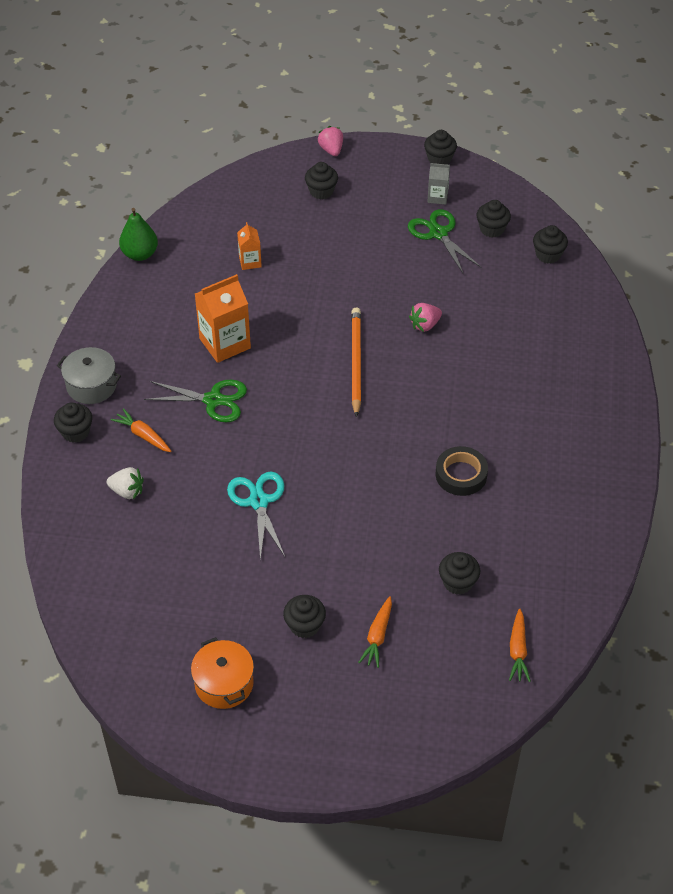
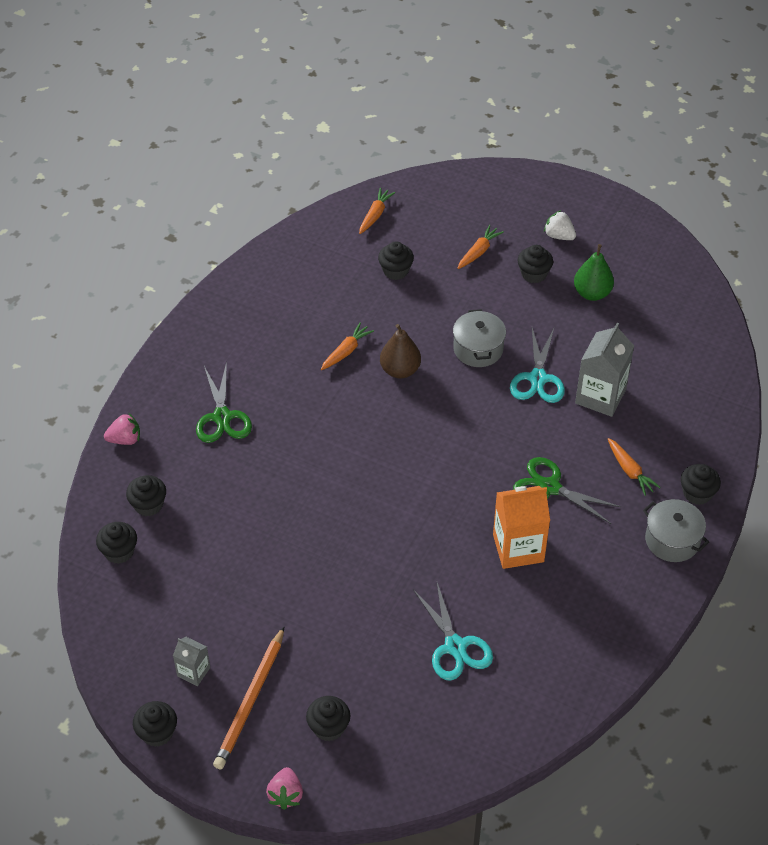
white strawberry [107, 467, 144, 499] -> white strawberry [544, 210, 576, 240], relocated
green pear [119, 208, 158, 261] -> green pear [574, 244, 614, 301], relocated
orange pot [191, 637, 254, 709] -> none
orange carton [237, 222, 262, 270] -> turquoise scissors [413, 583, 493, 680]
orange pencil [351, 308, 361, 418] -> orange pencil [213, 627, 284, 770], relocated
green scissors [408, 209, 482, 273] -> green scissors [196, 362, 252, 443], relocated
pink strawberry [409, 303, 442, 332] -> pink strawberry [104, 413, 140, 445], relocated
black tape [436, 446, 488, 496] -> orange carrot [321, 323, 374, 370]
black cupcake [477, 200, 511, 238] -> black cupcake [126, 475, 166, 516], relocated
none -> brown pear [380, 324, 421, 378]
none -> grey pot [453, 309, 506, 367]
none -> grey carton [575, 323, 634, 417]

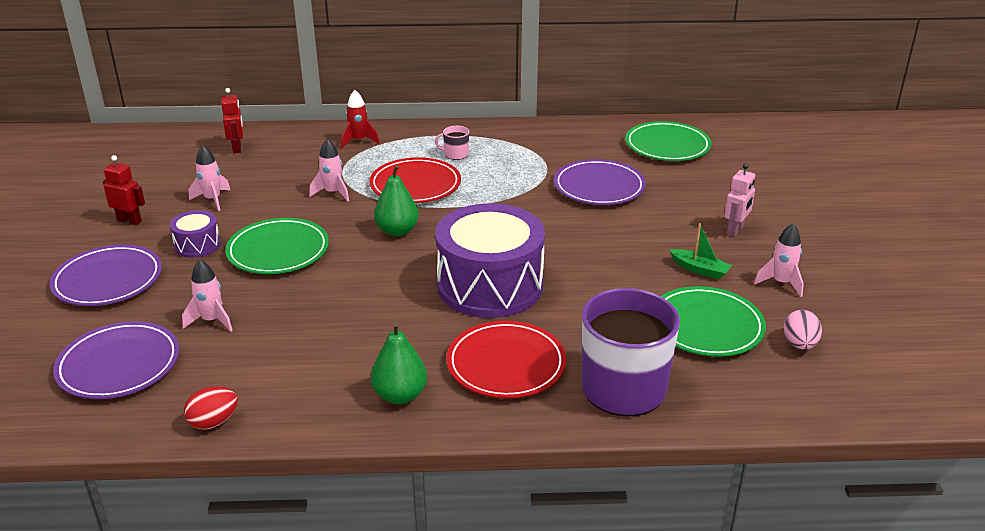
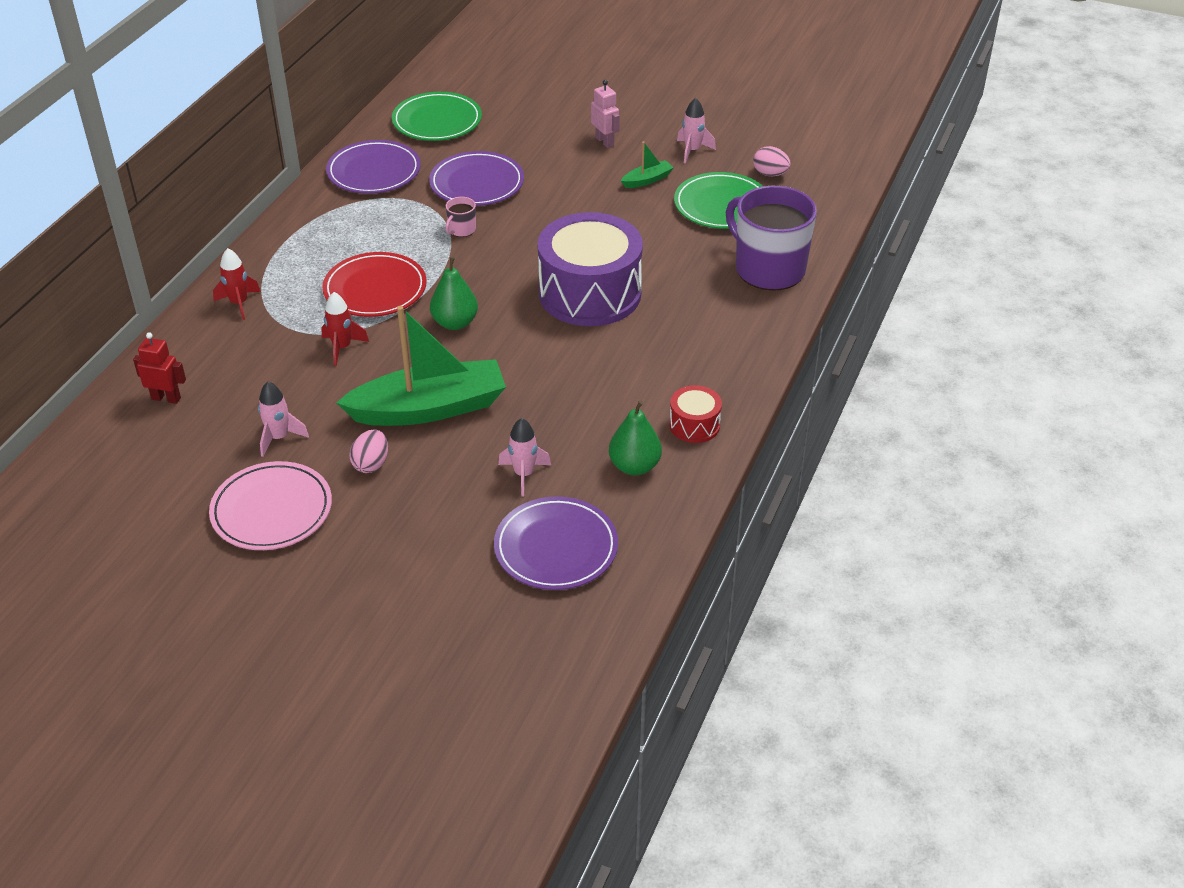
purple plate [50, 244, 162, 306] -> purple plate [326, 140, 421, 194], relocated
red robot [103, 155, 145, 225] -> pink plate [209, 461, 332, 550]
purple drum [170, 210, 221, 258] -> pink egg [349, 429, 388, 473]
red egg [184, 387, 238, 430] -> none
green plate [225, 218, 329, 274] -> green boat [336, 306, 506, 426]
pink rocket [309, 138, 349, 202] -> red rocket [321, 292, 369, 366]
green pear [371, 322, 427, 404] -> green pear [609, 400, 662, 476], relocated
pink mug [435, 126, 469, 160] -> pink mug [445, 197, 476, 237], relocated
red plate [446, 321, 566, 399] -> none
none -> red drum [669, 385, 722, 443]

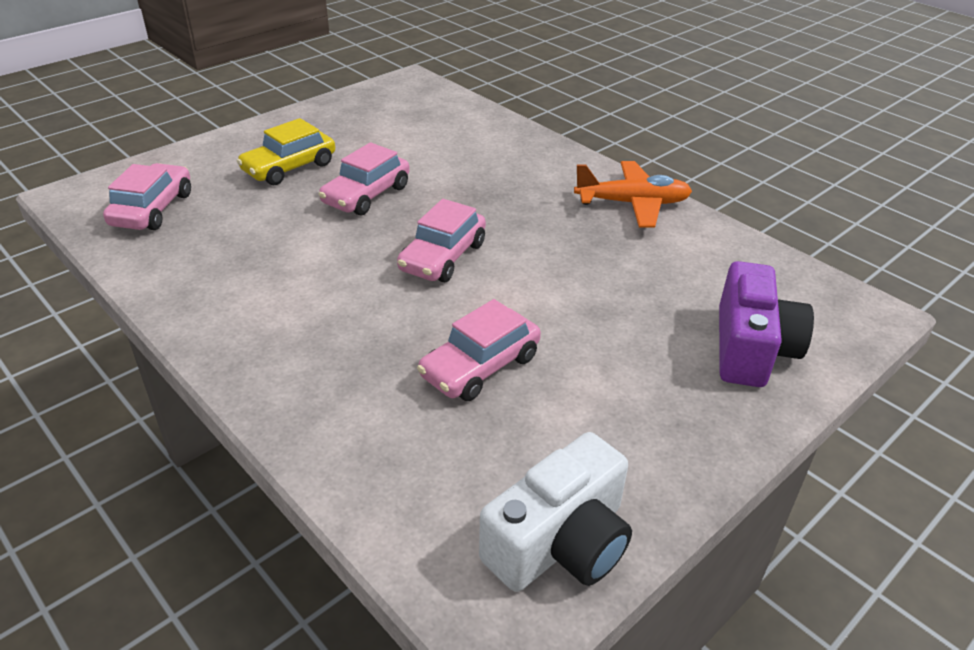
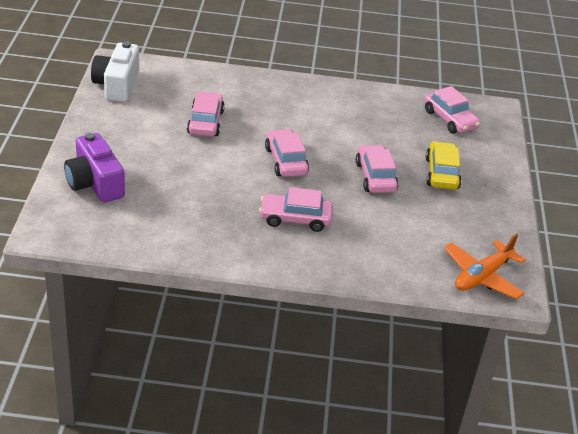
orange plane [574, 161, 692, 228] -> orange plane [444, 233, 526, 299], relocated
none -> pink car [259, 187, 333, 232]

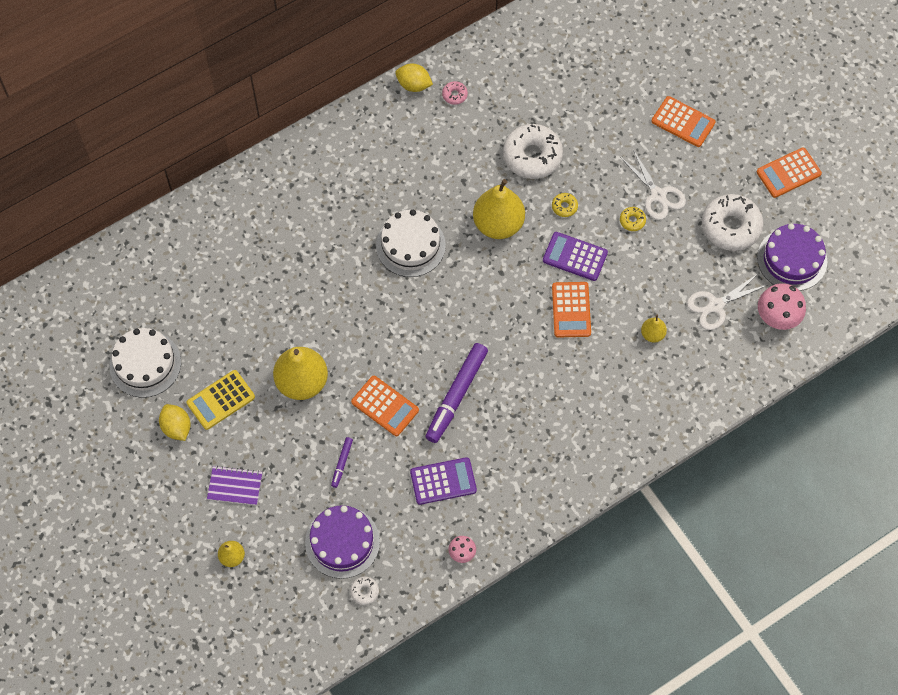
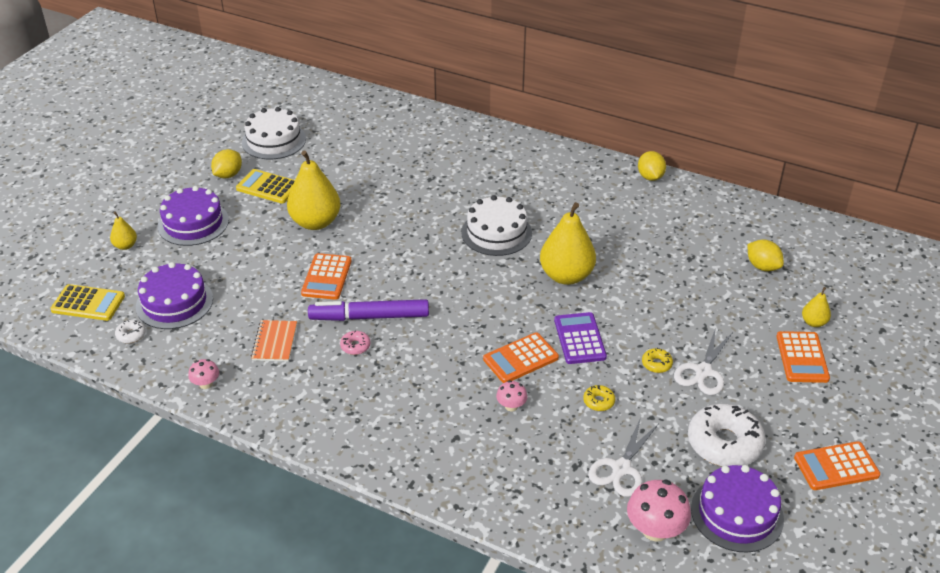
purple notebook [207, 466, 262, 505] -> purple cake [158, 186, 229, 246]
purple marker [331, 437, 353, 488] -> none
purple calculator [410, 457, 477, 505] -> orange notebook [251, 320, 297, 362]
pink donut [442, 81, 468, 105] -> pink donut [340, 331, 370, 355], relocated
white donut [503, 124, 563, 179] -> none
yellow donut [552, 193, 578, 217] -> yellow donut [583, 385, 615, 411], relocated
yellow pear [641, 315, 667, 343] -> yellow pear [802, 287, 831, 327], relocated
white scissors [687, 273, 768, 330] -> white scissors [588, 417, 658, 497], 90 degrees counterclockwise
orange calculator [757, 147, 822, 198] -> orange calculator [794, 441, 880, 490], 45 degrees counterclockwise
none -> yellow calculator [50, 284, 125, 321]
none -> pink mushroom [496, 380, 527, 411]
none -> yellow lemon [747, 240, 784, 271]

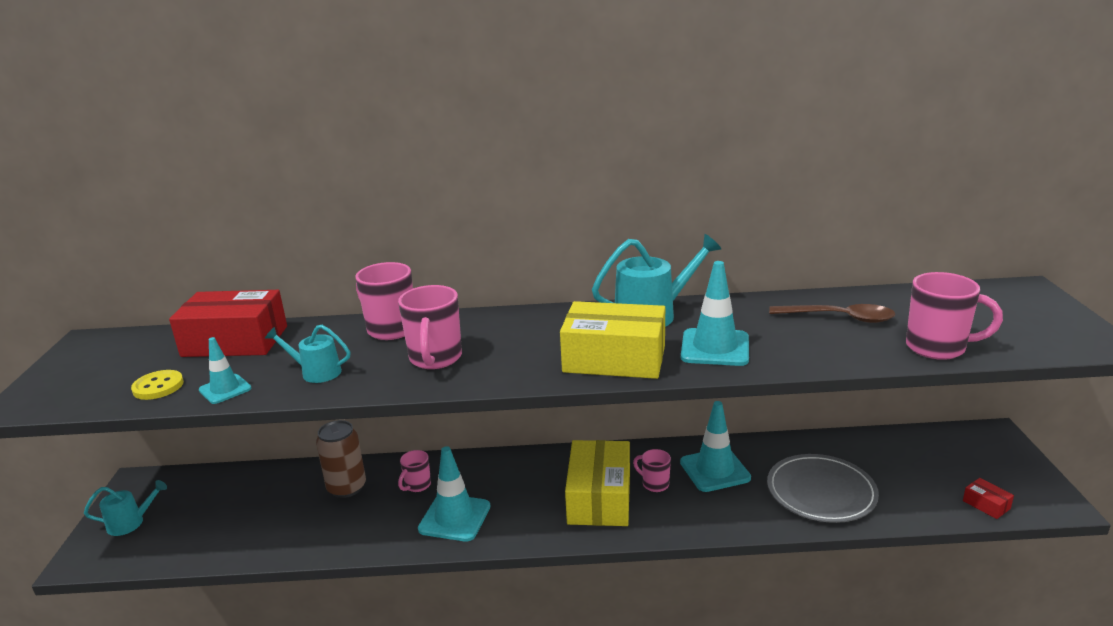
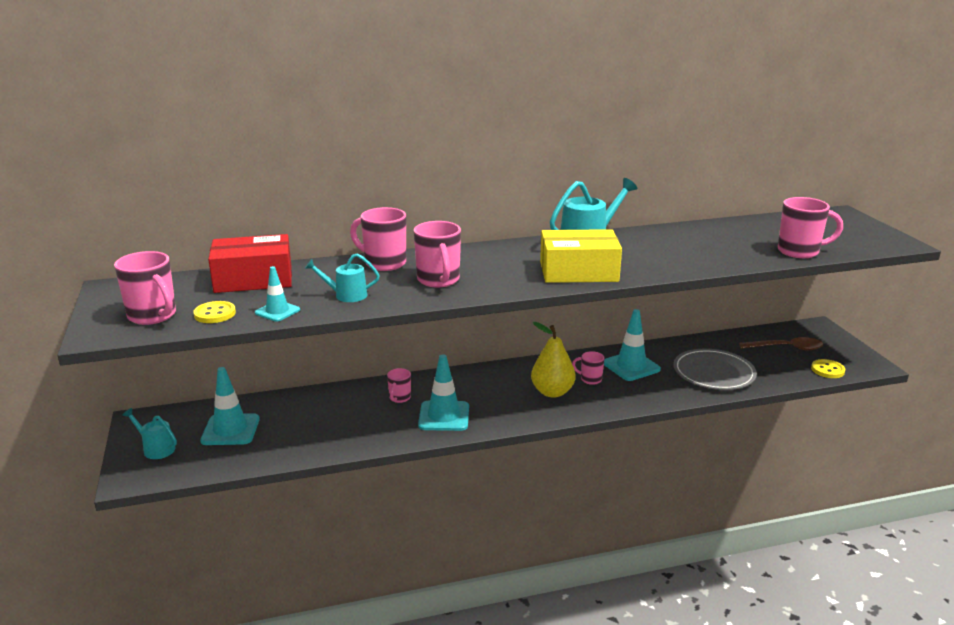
turquoise watering can [84, 480, 167, 536] -> turquoise watering can [122, 408, 177, 459], 120 degrees counterclockwise
brown can [316, 420, 366, 498] -> none
yellow box [565, 440, 630, 526] -> yellow pear [531, 322, 576, 398]
turquoise traffic cone [681, 261, 749, 366] -> turquoise traffic cone [200, 367, 260, 445], relocated
brown spoon [769, 304, 895, 323] -> brown spoon [739, 337, 823, 350], relocated
red box [963, 478, 1014, 519] -> yellow button [811, 359, 845, 378]
none -> pink mug [114, 251, 176, 325]

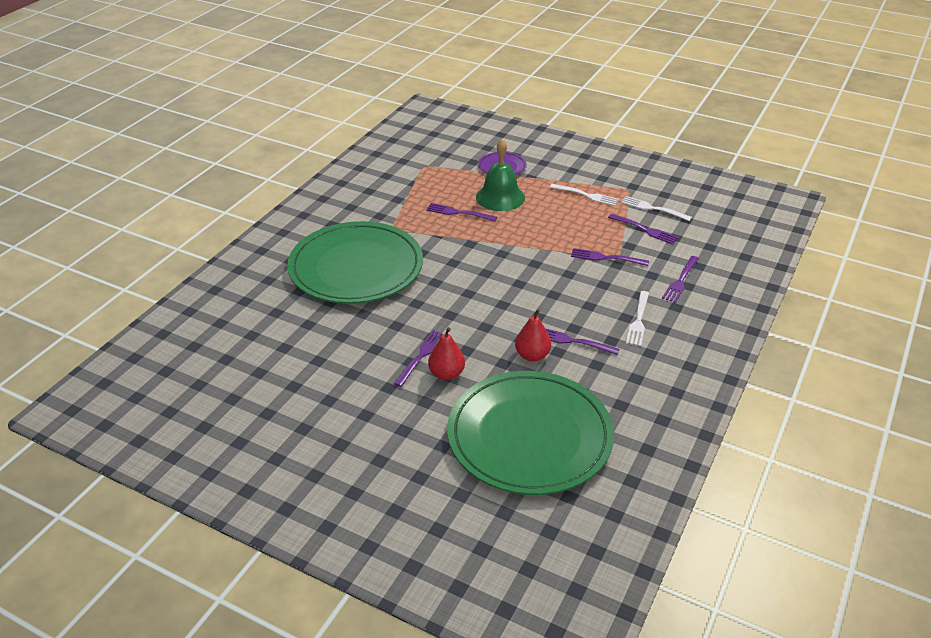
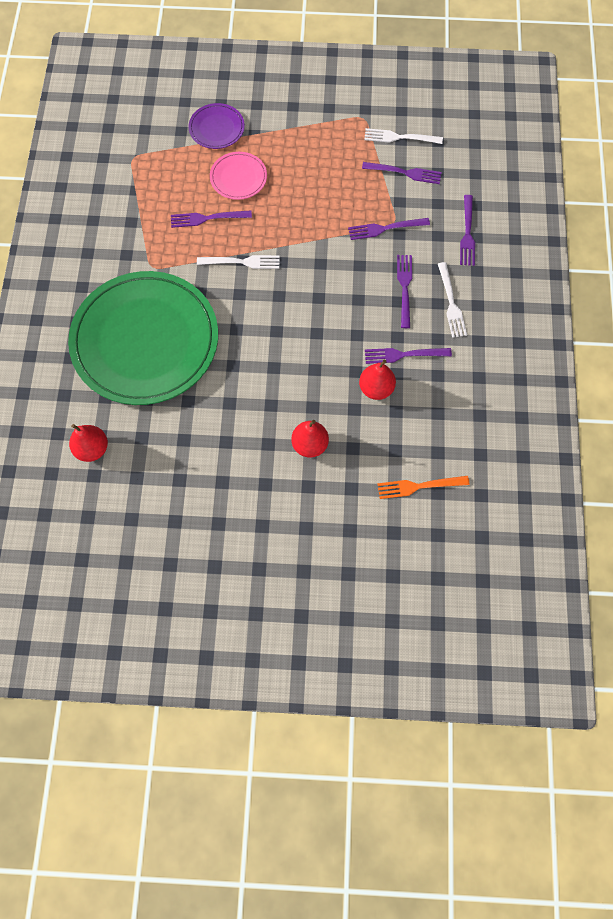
purple fork [394, 330, 442, 387] -> purple fork [397, 255, 412, 328], relocated
green plate [447, 371, 614, 495] -> orange fork [377, 476, 470, 499]
green bell [476, 139, 525, 211] -> pink plate [210, 152, 267, 200]
white fork [550, 184, 619, 206] -> white fork [197, 255, 280, 269], relocated
none -> red pear [69, 424, 108, 462]

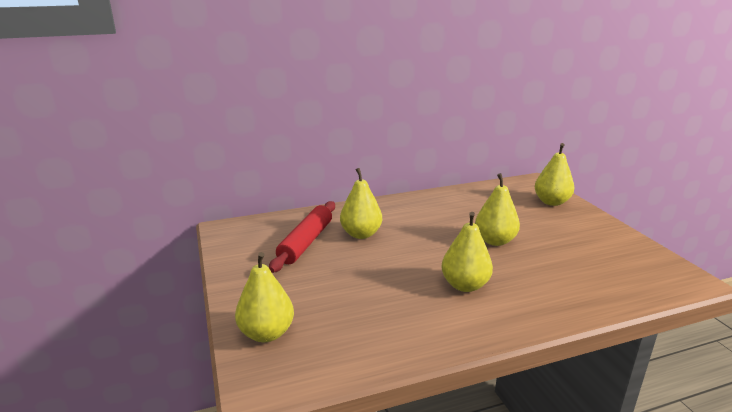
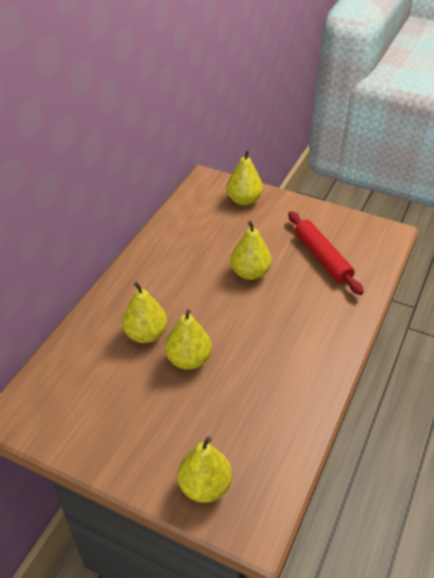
red rolling pin [269, 201, 335, 273] -> red rolling pin [288, 211, 364, 295], relocated
yellow pear [441, 212, 493, 292] -> yellow pear [165, 309, 212, 370], relocated

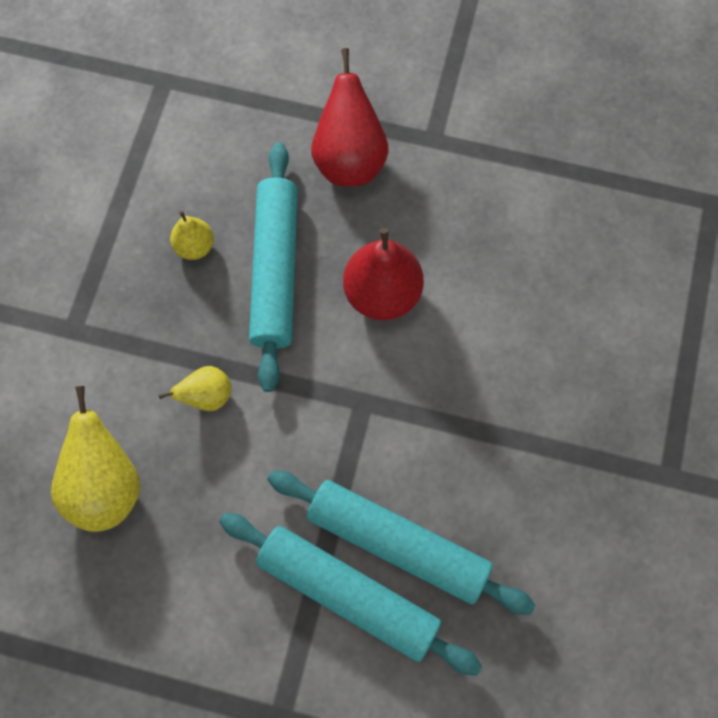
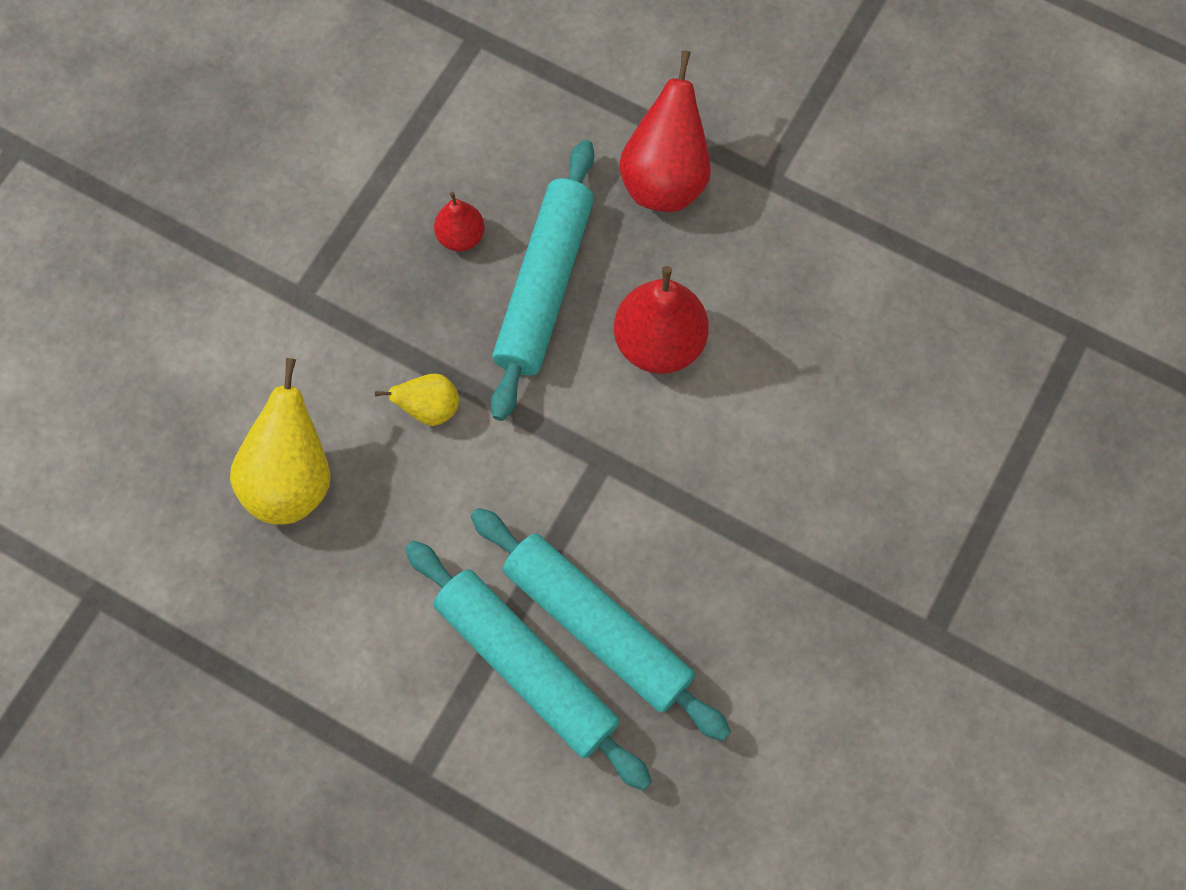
yellow pear [170, 210, 214, 260] -> red pear [434, 192, 485, 251]

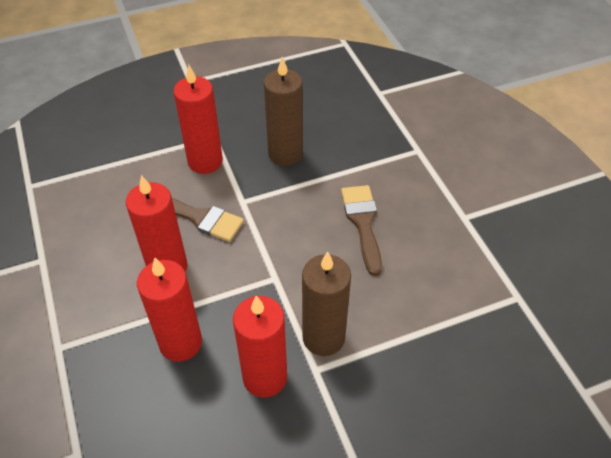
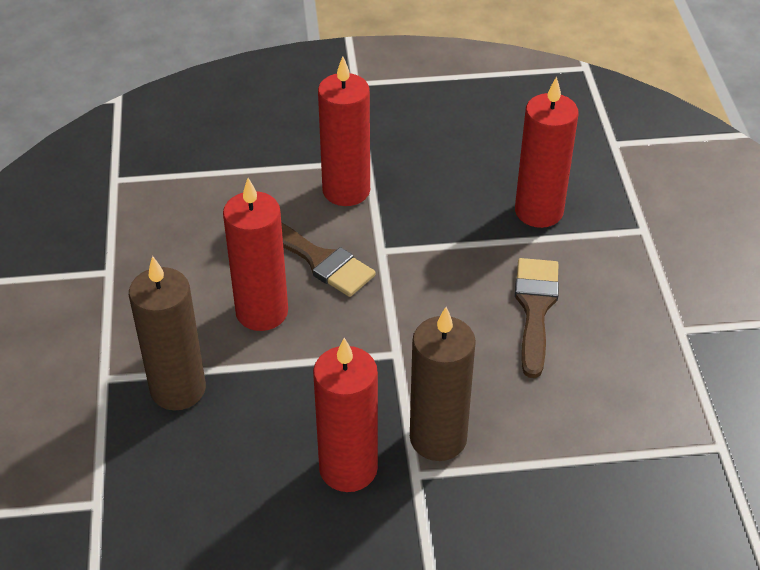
red candle [137, 257, 202, 362] -> red candle [515, 76, 578, 228], relocated
brown candle [264, 57, 303, 166] -> brown candle [129, 256, 206, 410], relocated

